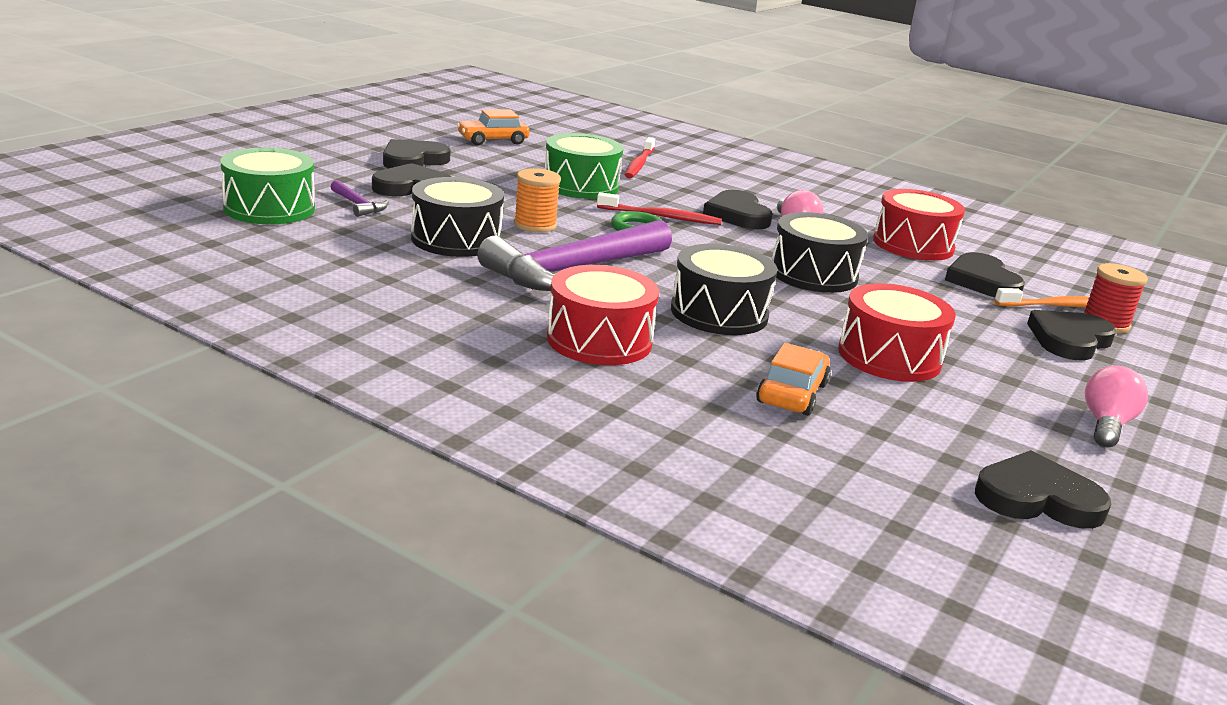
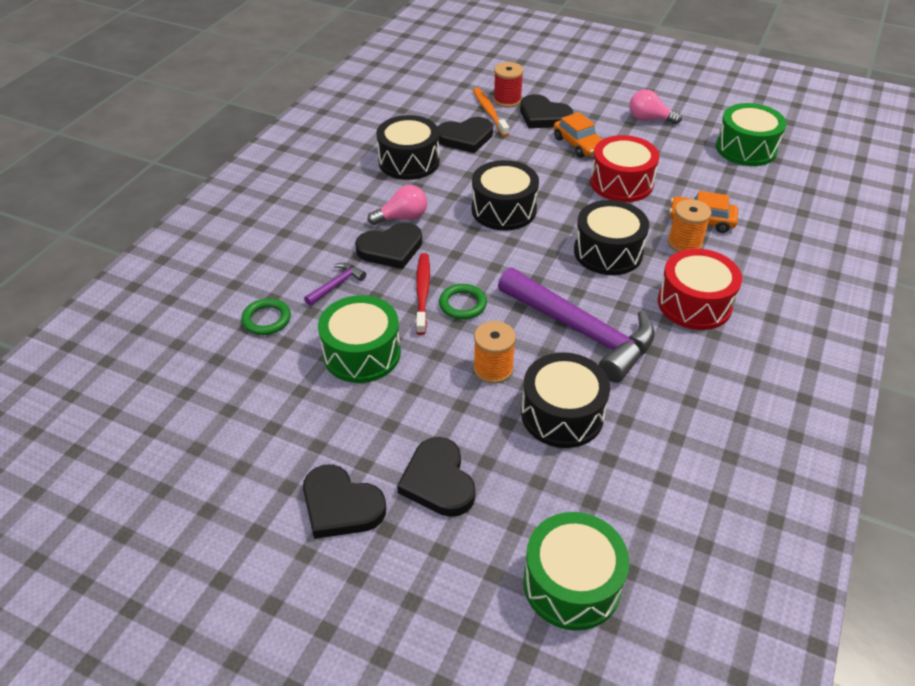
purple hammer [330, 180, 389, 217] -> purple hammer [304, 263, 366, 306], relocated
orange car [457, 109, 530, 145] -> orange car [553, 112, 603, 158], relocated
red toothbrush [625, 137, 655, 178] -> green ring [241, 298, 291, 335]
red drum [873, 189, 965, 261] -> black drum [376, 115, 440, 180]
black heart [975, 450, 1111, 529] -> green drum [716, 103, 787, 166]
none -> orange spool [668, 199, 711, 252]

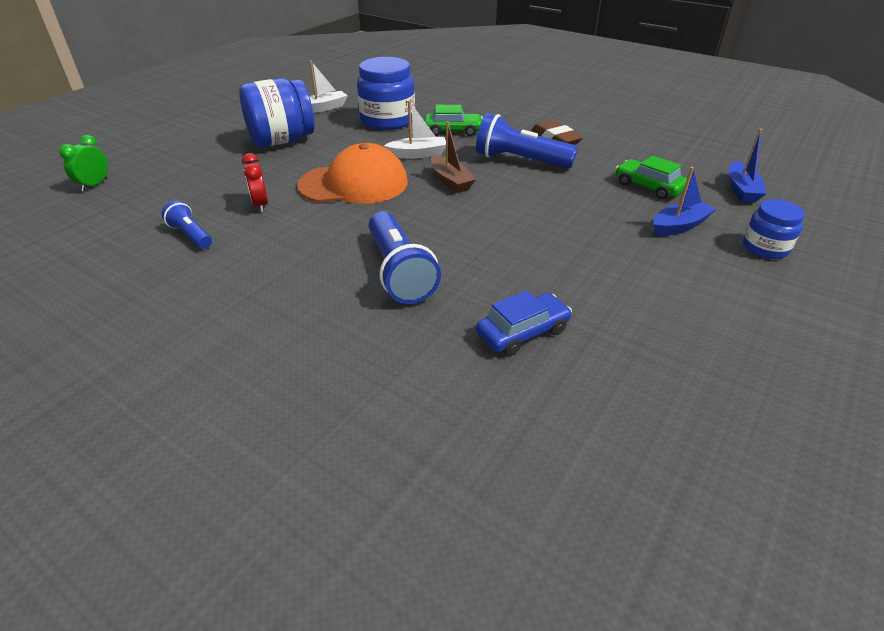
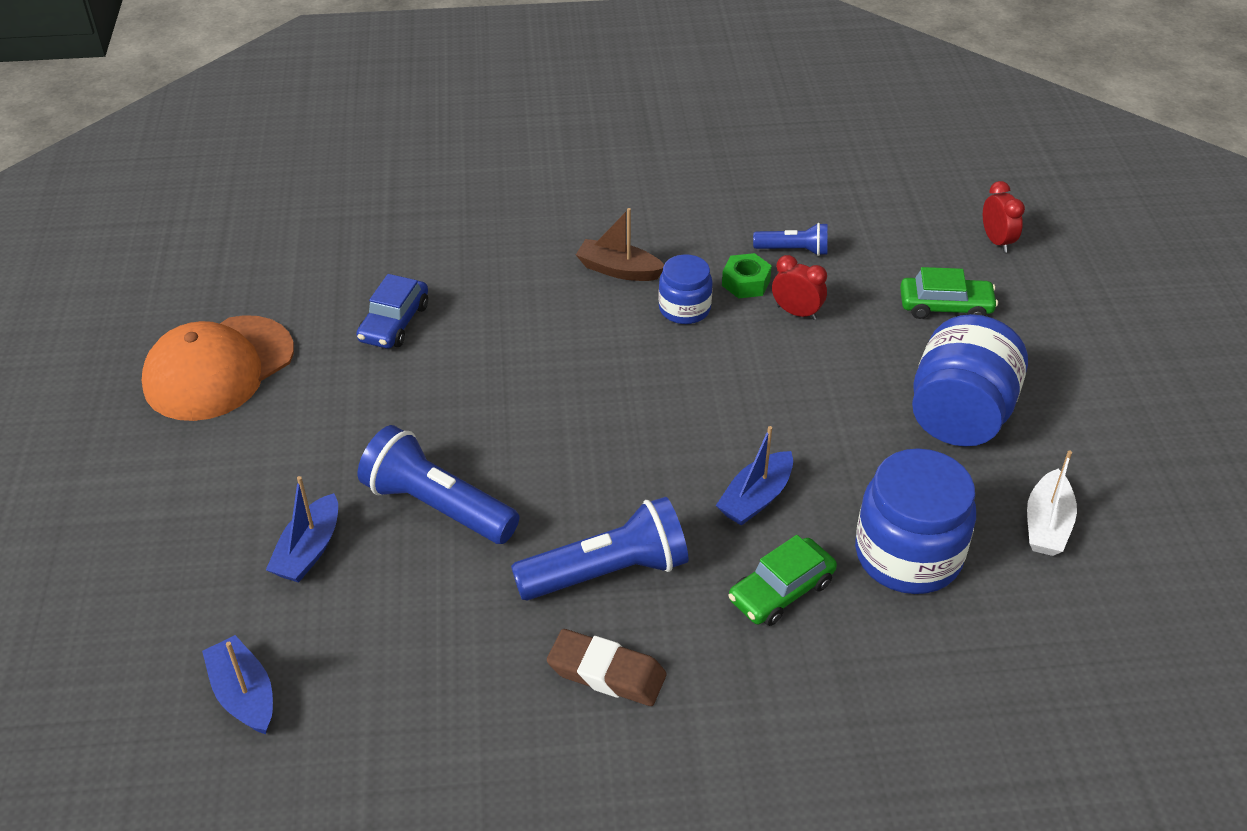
green clock [59, 135, 108, 191] -> red clock [983, 181, 1025, 253]
orange cap [297, 143, 408, 204] -> orange cap [142, 315, 294, 421], relocated
blue flashlight [369, 211, 441, 304] -> blue flashlight [358, 425, 519, 544], relocated
white boat [383, 101, 446, 159] -> blue boat [716, 426, 793, 526]
brown boat [431, 121, 476, 193] -> brown boat [576, 208, 664, 281], relocated
green car [616, 156, 687, 200] -> green car [900, 267, 998, 319], relocated
blue jar [743, 199, 805, 259] -> blue jar [658, 254, 713, 324], relocated
none -> green nut [722, 253, 772, 298]

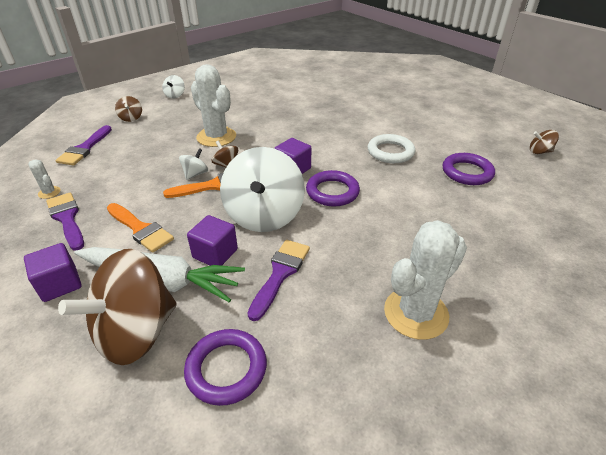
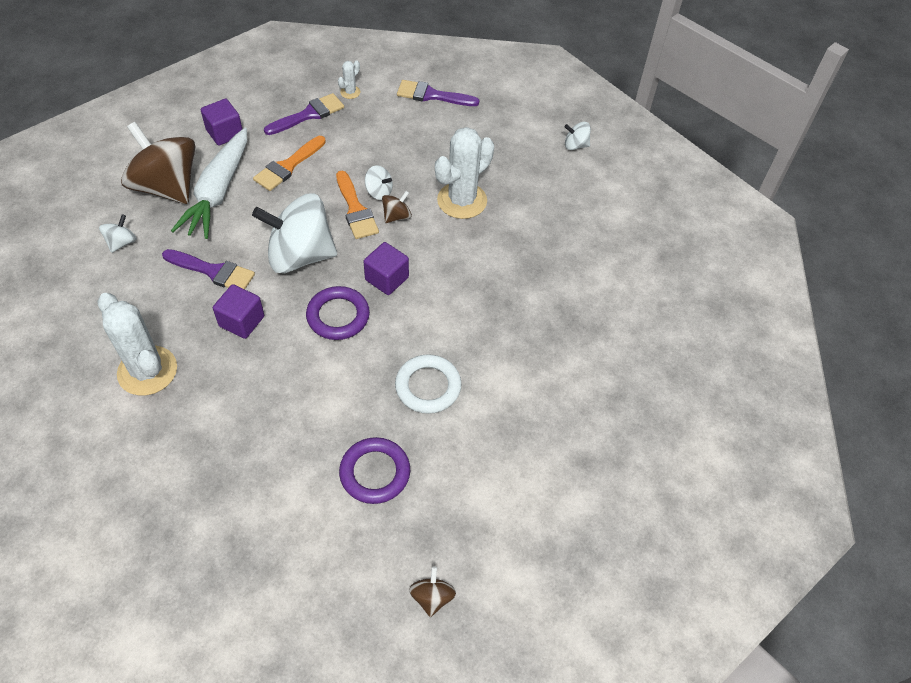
brown spinning top [115, 96, 142, 122] -> none
purple ring [184, 329, 267, 406] -> white spinning top [99, 214, 137, 253]
purple cube [187, 215, 238, 266] -> purple cube [213, 284, 264, 339], relocated

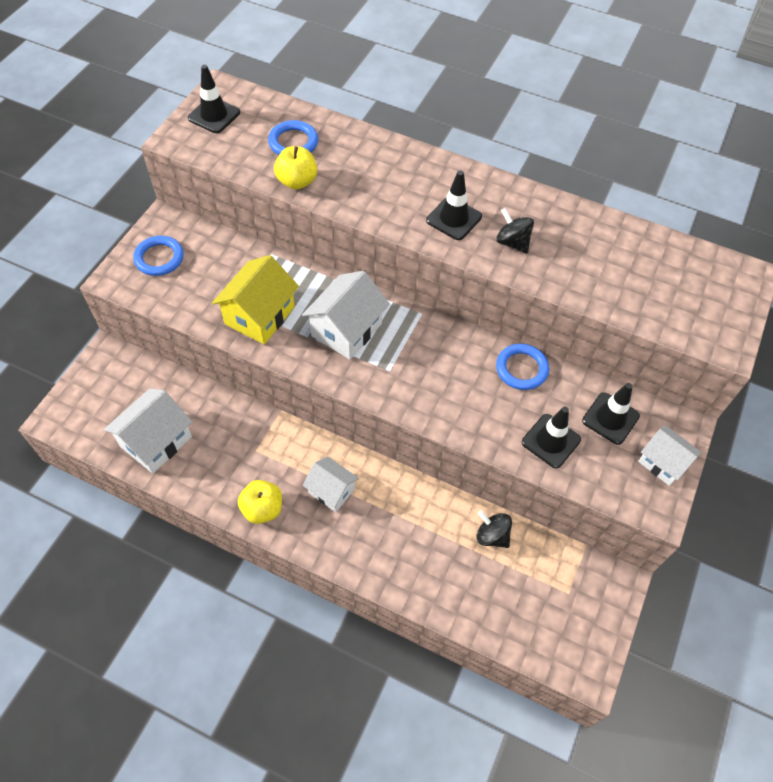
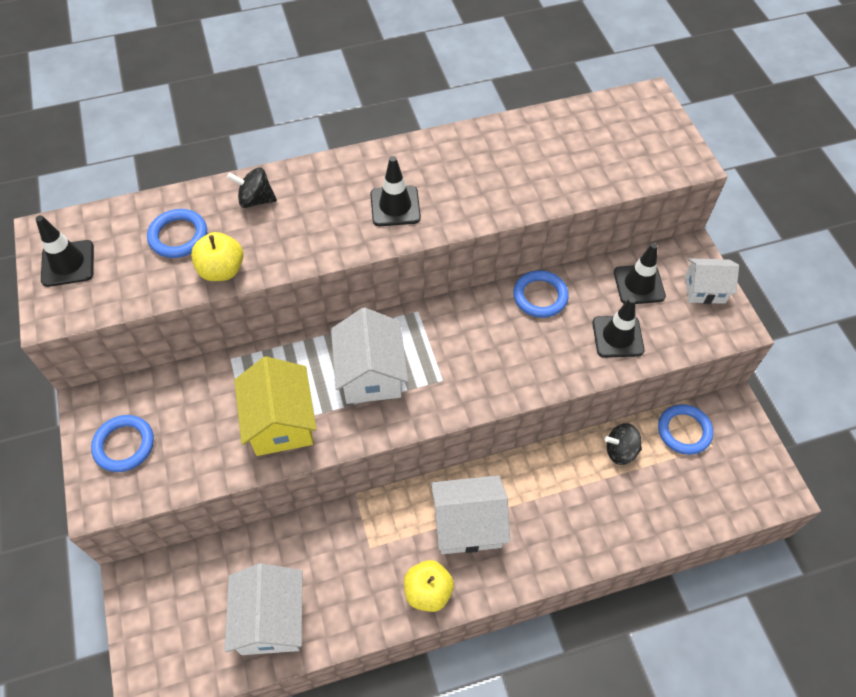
white house [303, 456, 359, 512] -> white house [431, 475, 510, 554], x1.56
black spinning top [496, 208, 534, 254] -> black spinning top [227, 167, 277, 208], relocated
none -> blue ring [658, 404, 713, 455]

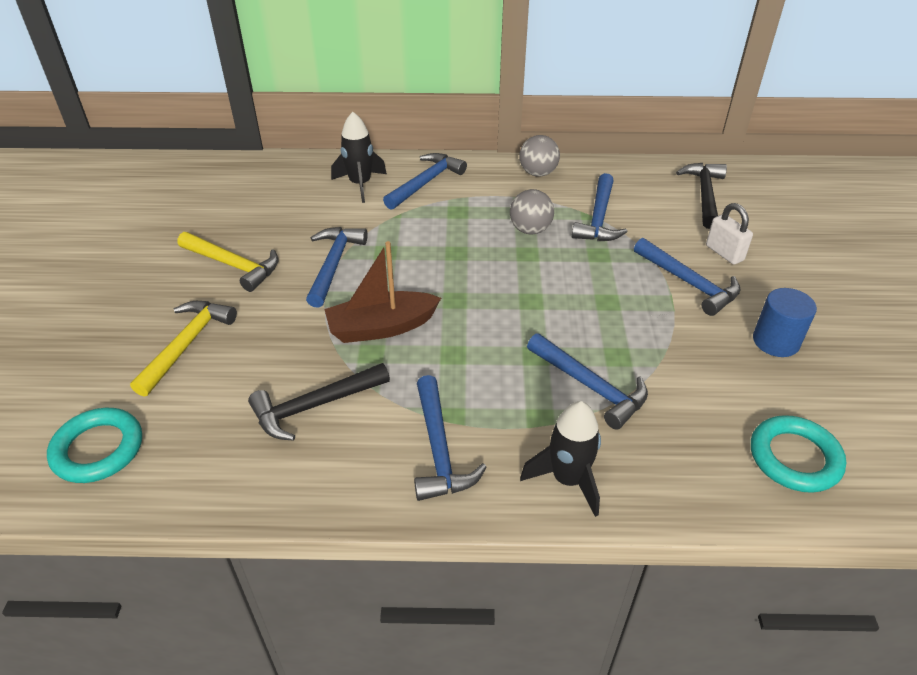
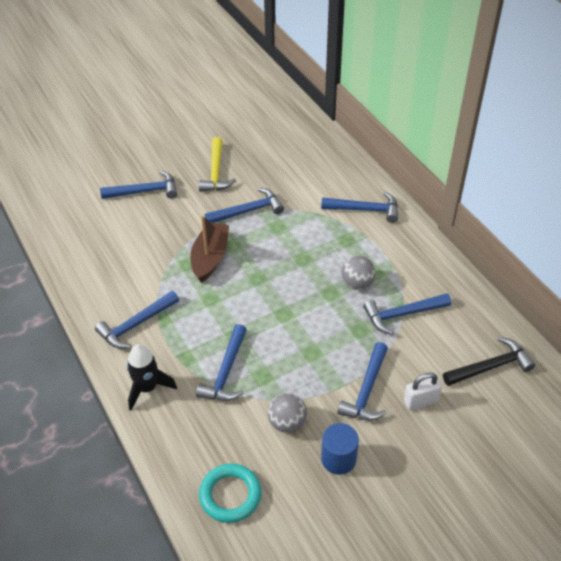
turquoise ring [47, 408, 142, 483] -> none
yellow hammer [130, 301, 237, 397] -> blue hammer [100, 171, 177, 199]
black hammer [248, 363, 390, 441] -> none
brown boat [324, 241, 441, 343] -> brown boat [190, 215, 229, 283], 60 degrees clockwise
black rocket [331, 112, 387, 203] -> none
grey ball [520, 135, 560, 177] -> grey ball [268, 393, 307, 433], relocated
white padlock [706, 203, 753, 265] -> white padlock [404, 373, 442, 410], 45 degrees clockwise

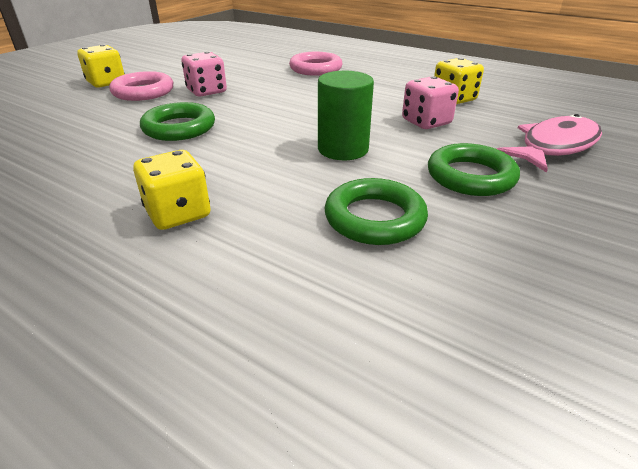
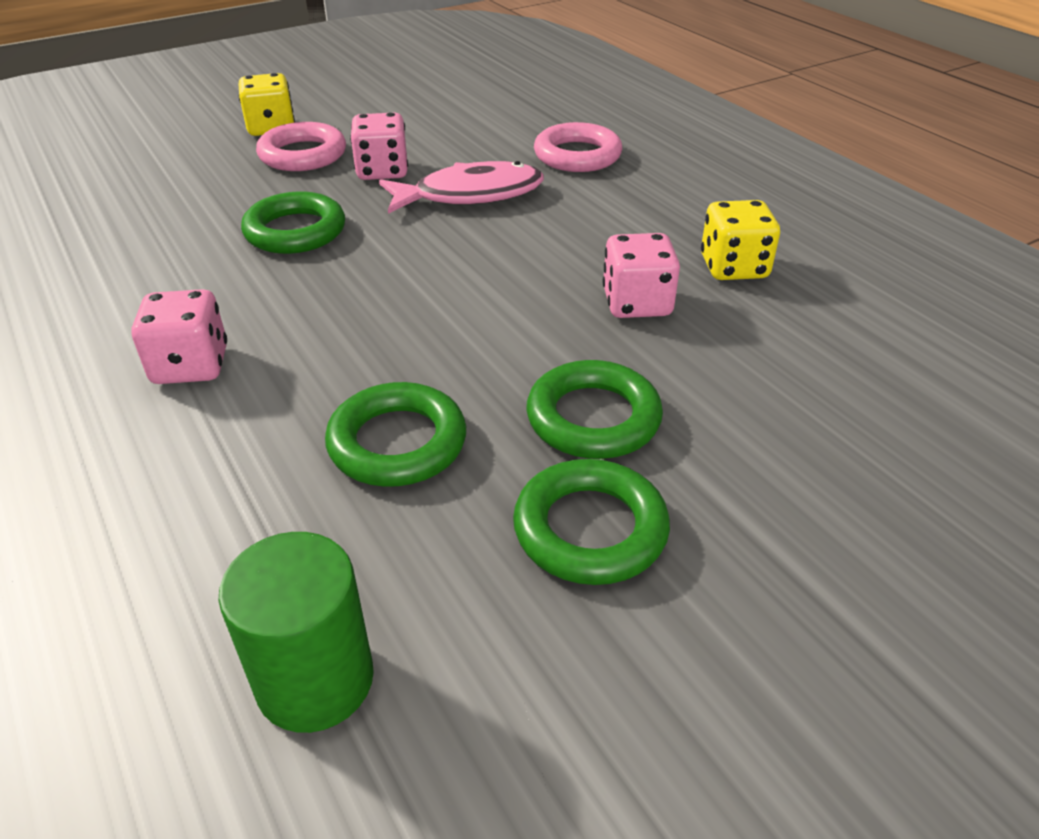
yellow dice [133, 150, 211, 230] -> pink dice [131, 289, 227, 384]
green cylinder [318, 71, 374, 160] -> green cylinder [219, 532, 374, 733], relocated
pink fish [497, 114, 602, 173] -> pink fish [379, 161, 544, 214], relocated
none -> green ring [513, 459, 670, 585]

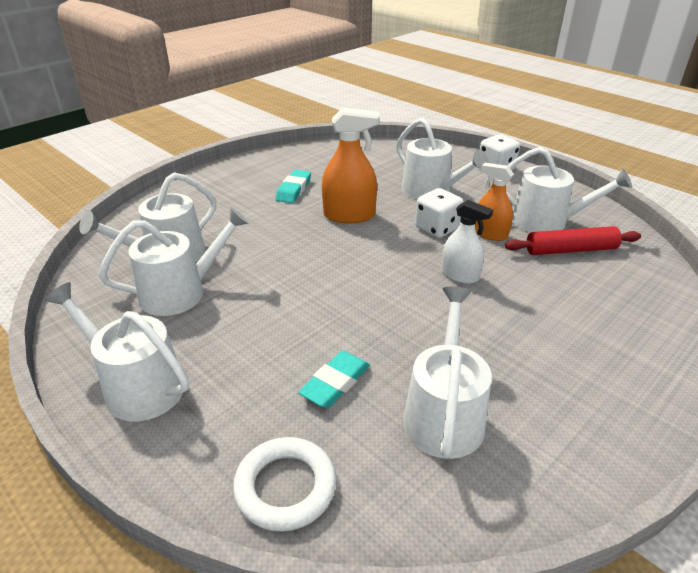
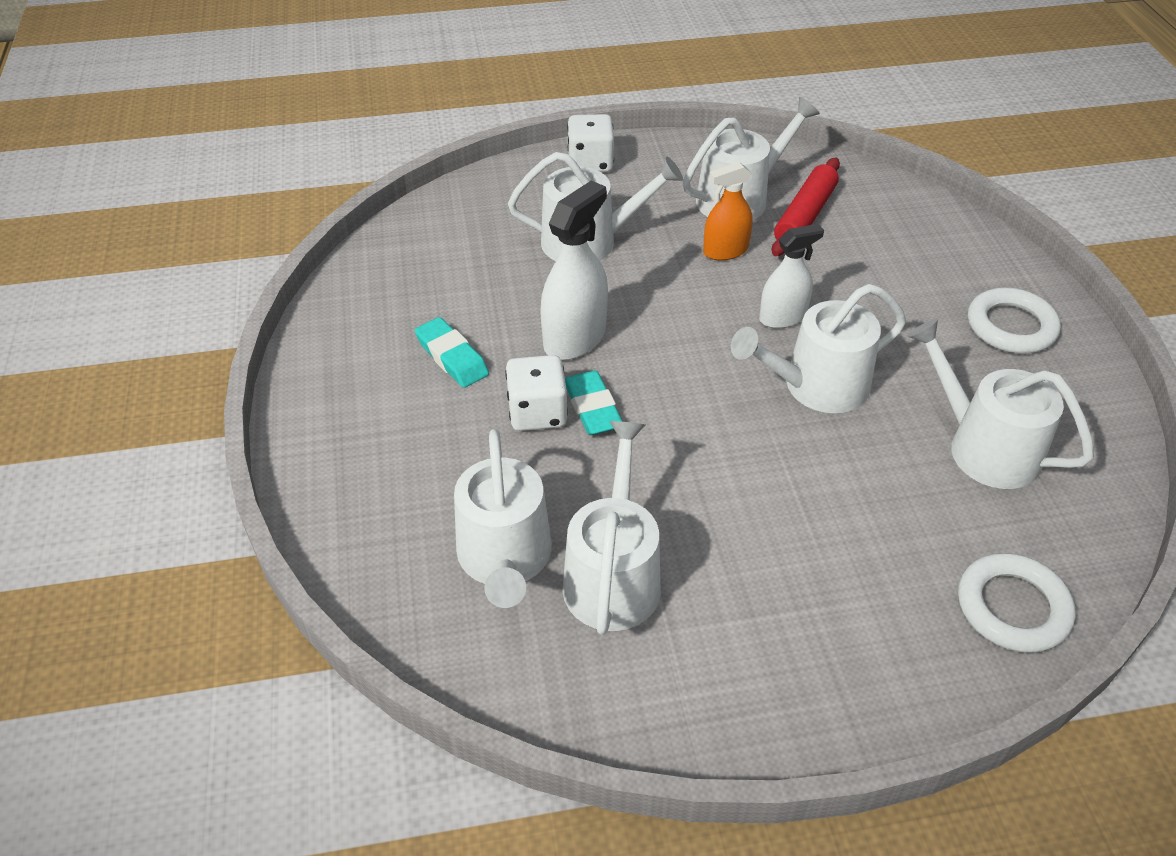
white watering can [45, 282, 189, 421] -> white watering can [731, 284, 906, 413], relocated
turquoise eraser [298, 351, 370, 408] -> turquoise eraser [565, 370, 623, 435], relocated
orange spray bottle [322, 107, 379, 223] -> white spray bottle [540, 181, 608, 360]
white dice [415, 188, 463, 238] -> white dice [505, 355, 568, 431], relocated
none -> white ring [968, 288, 1061, 354]

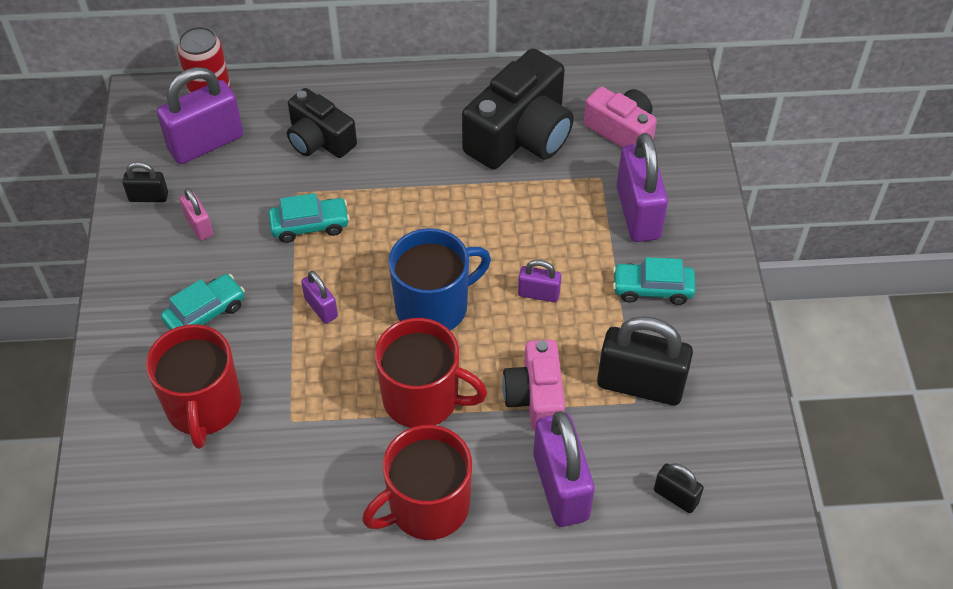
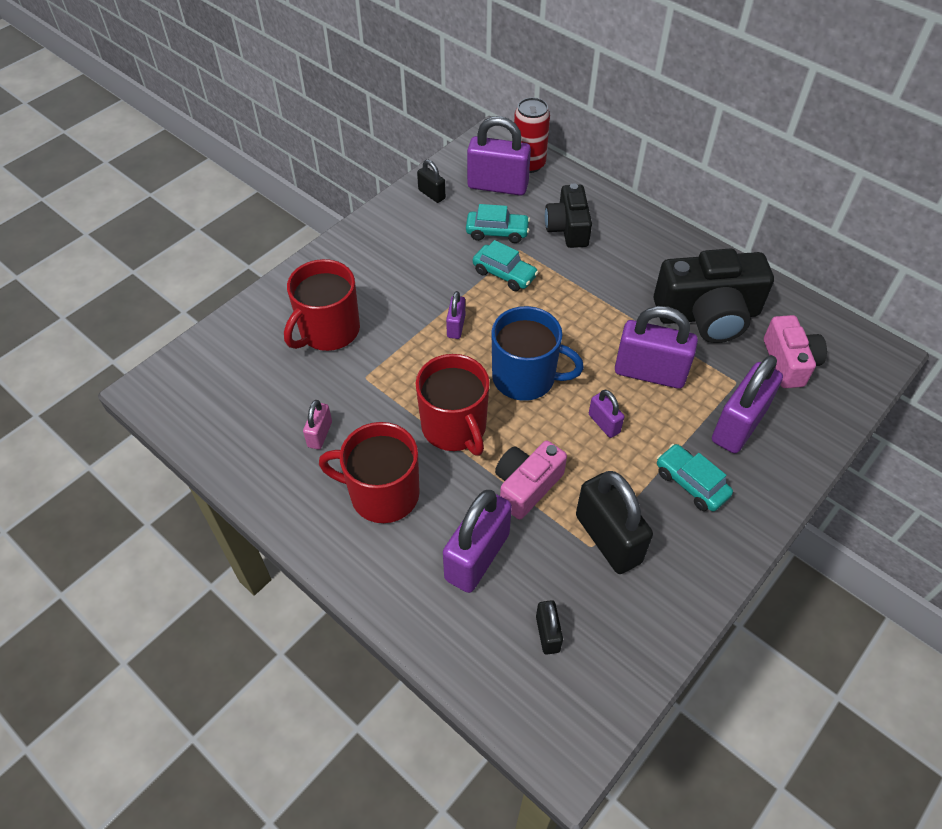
turquoise car [161, 274, 245, 330] -> turquoise car [466, 204, 530, 243], relocated
pink padlock [180, 188, 213, 241] -> pink padlock [303, 400, 332, 450], relocated
none -> purple padlock [615, 306, 698, 389]

